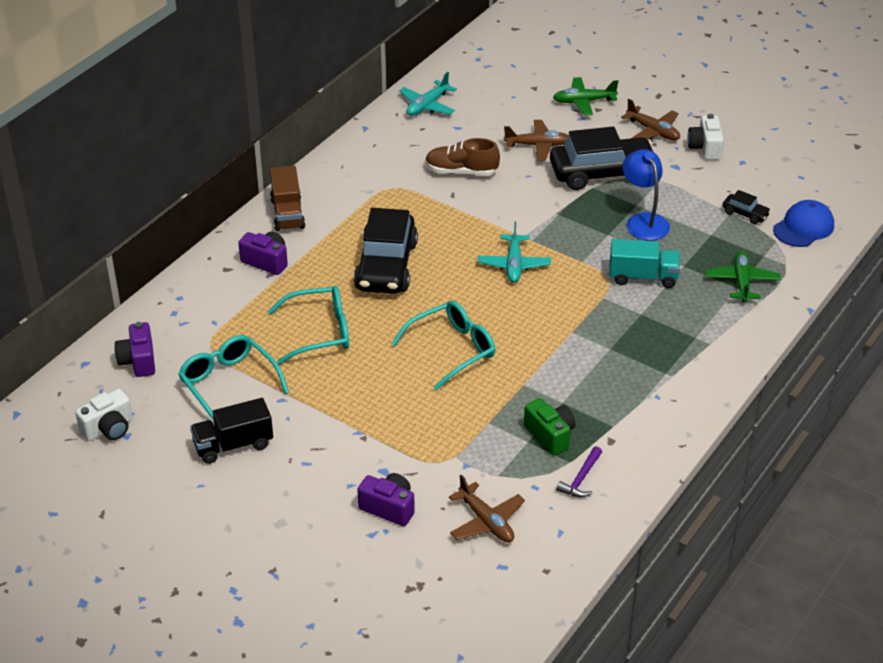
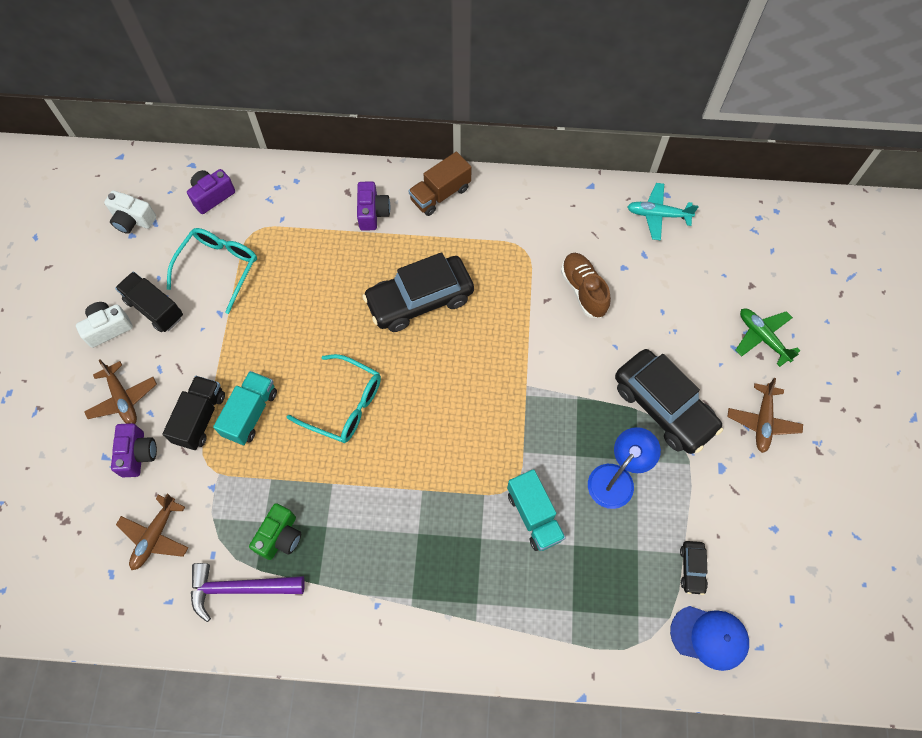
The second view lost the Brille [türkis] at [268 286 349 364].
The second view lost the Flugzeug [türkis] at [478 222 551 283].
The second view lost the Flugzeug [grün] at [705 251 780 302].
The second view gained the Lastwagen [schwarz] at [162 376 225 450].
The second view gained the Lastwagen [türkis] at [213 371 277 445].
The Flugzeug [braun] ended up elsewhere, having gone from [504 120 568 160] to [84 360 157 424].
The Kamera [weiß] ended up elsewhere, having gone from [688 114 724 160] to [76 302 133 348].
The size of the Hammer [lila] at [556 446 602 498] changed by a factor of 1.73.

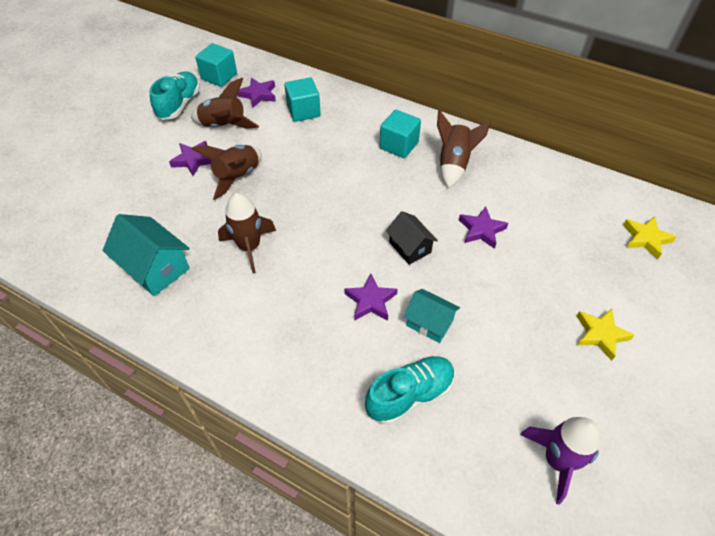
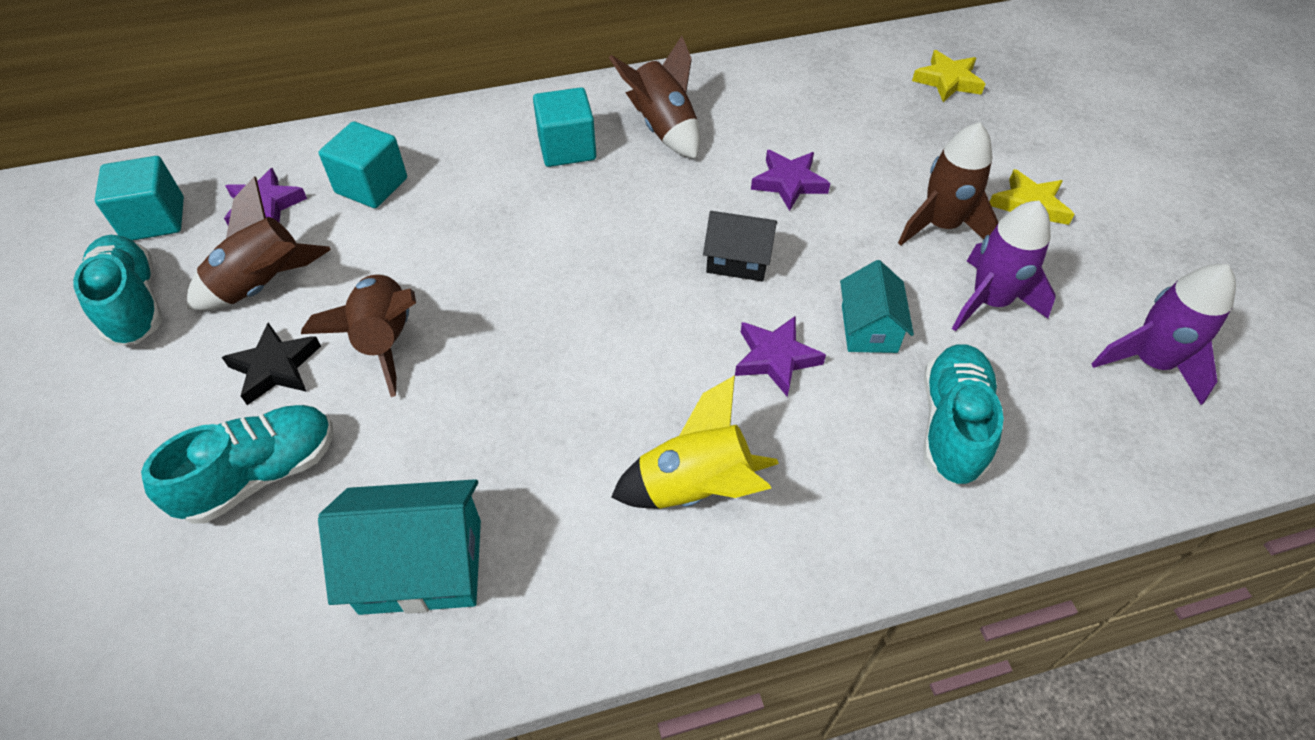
The second view gained the Schuh [türkis] at [141 405 333 524].
The second view gained the Rakete [gelb] at [611 375 779 509].
The second view gained the Rakete [lila] at [952 200 1056 331].
The Rakete [braun] ended up elsewhere, having gone from [218 193 276 274] to [898 122 999 246].
What was the Stern [lila] at [169 141 212 176] turned into the Stern [schwarz] at [222 323 321 405].
The Haus [türkis] at [404 289 460 343] ended up facing another way, 75 degrees counterclockwise from before.

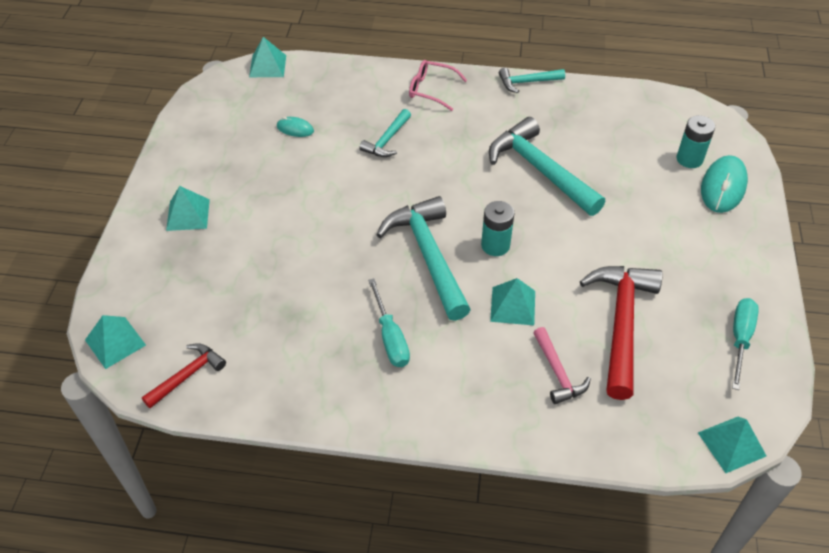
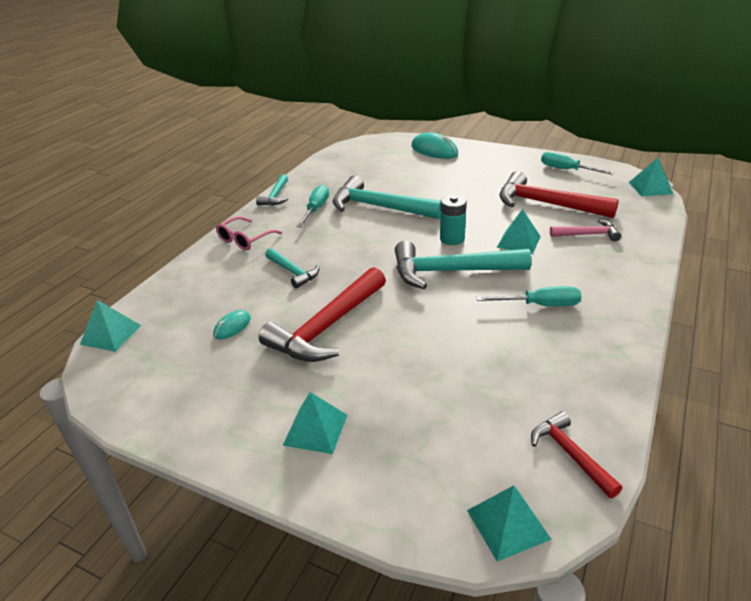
The second view lost the Batterie [türkis] at [676 115 715 168].
The second view gained the Hammer [rot] at [259 267 386 362].
The second view gained the Schraubenzieher [türkis] at [297 185 329 227].
The Hammer [türkis] at [489 117 605 216] ended up facing another way, 45 degrees clockwise from before.

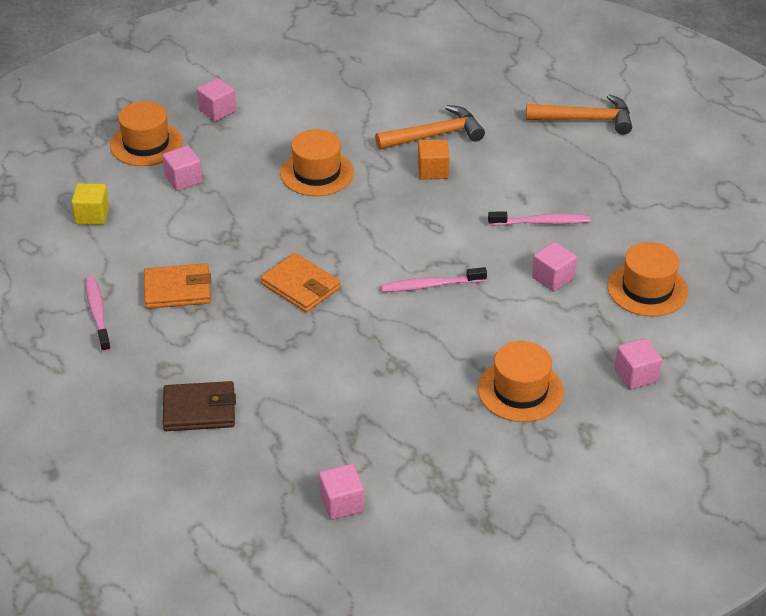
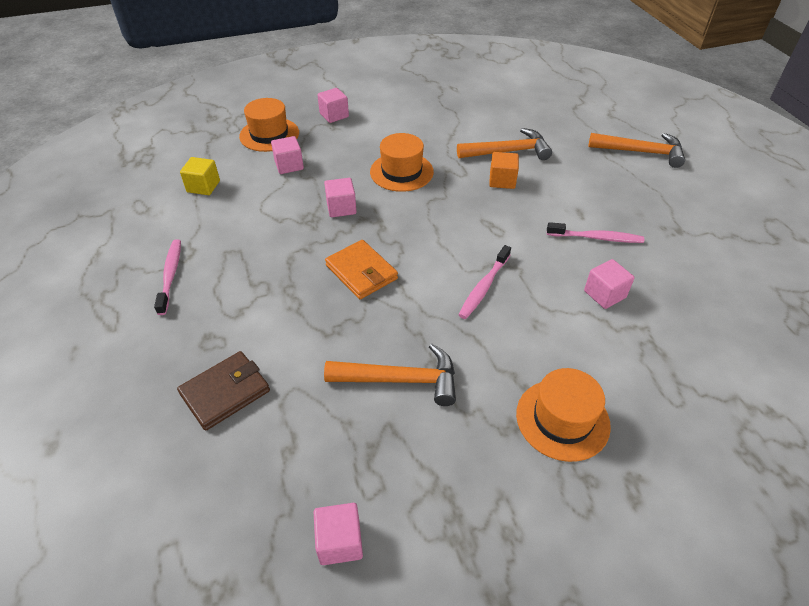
The second view lost the Geldbörse [orange] at [144 263 211 309].
The second view lost the Hut [orange] at [607 242 688 317].
The second view gained the Hammer [orange] at [324 344 456 406].
The Kubus [rosa] ended up elsewhere, having gone from [615 338 662 390] to [324 178 357 217].
The Geldbörse [braun] at [163 381 236 431] ended up facing another way, 45 degrees counterclockwise from before.
The Zahnbürste [rosa] at [381 267 487 292] ended up facing another way, 60 degrees counterclockwise from before.

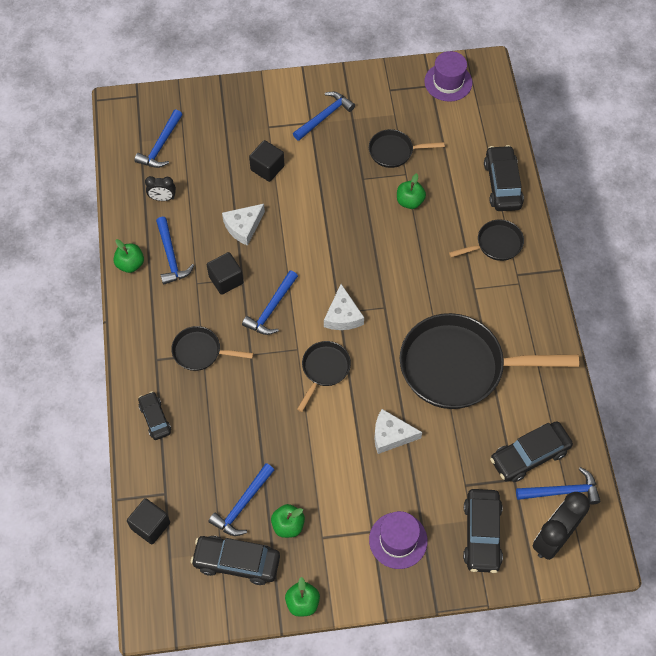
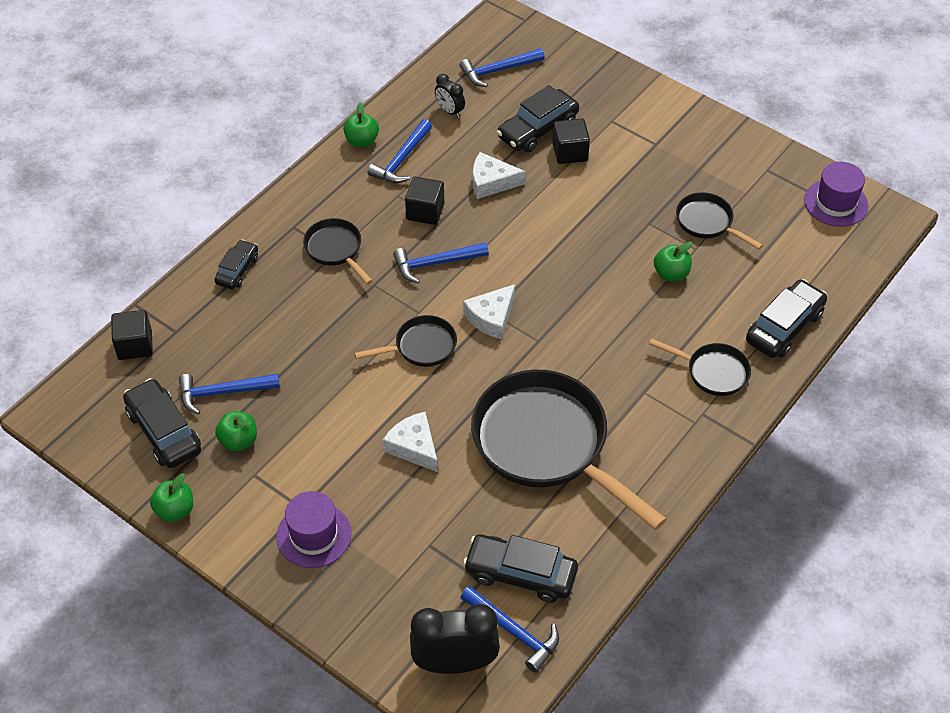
The second view lost the Hammer [blau] at [293 92 355 141].
The Auto [schwarz] ended up elsewhere, having gone from [463 489 503 573] to [497 85 579 153].

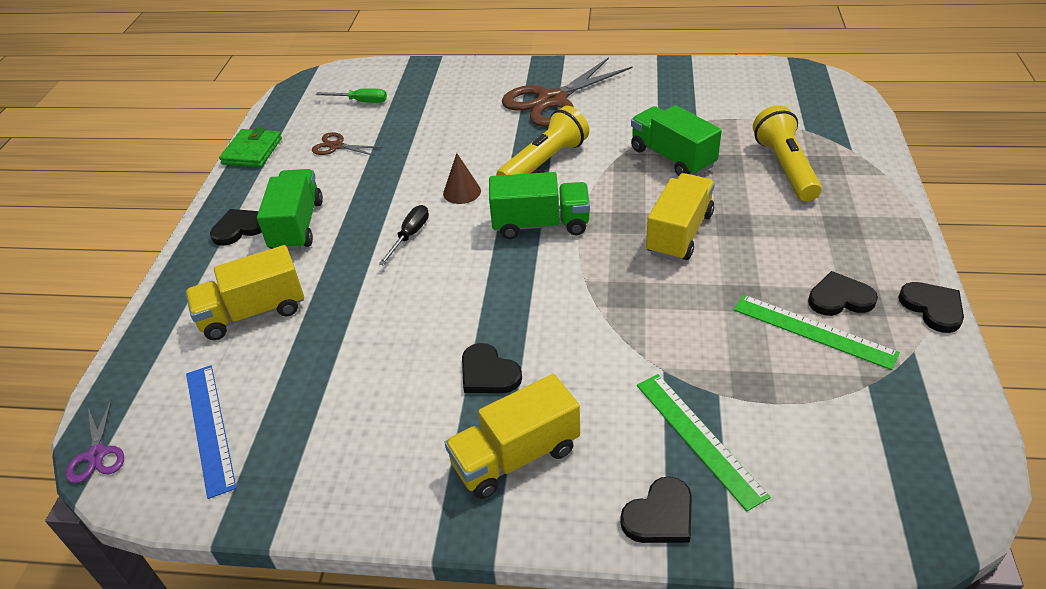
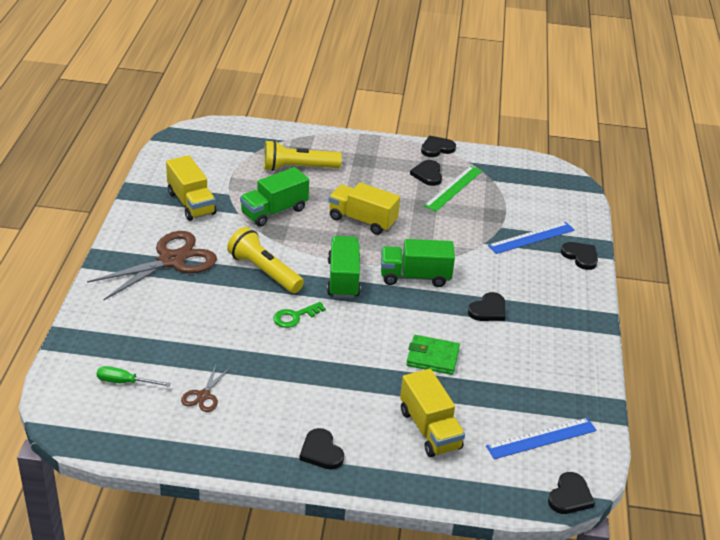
The second view lost the Schraubenzieher [schwarz] at [379 205 429 265].
The Geldbörse [grün] ended up elsewhere, having gone from [219 127 282 167] to [407 335 460 375].
The Lastwagen [grün] ended up elsewhere, having gone from [257 169 323 251] to [381 239 455 287].
The Lastwagen [gelb] ended up elsewhere, having gone from [444 374 580 499] to [166 155 216 221].
Where the Schere [lila] stood at [66 400 124 484], the Herz [schwarz] came to stand at [548 472 595 514].
Where the Kegel [braun] stood at [443 153 481 204], the Schlüssel [grün] came to stand at [273 302 326 328].
What was the Lineal [grün] at [637 374 770 511] turned into the Lineal [blau] at [488 222 575 254].
The Schraubenzieher [grün] at [316 88 387 103] ended up facing another way, 90 degrees counterclockwise from before.
The Schere [braun] at [502 57 632 127] ended up facing another way, 90 degrees counterclockwise from before.

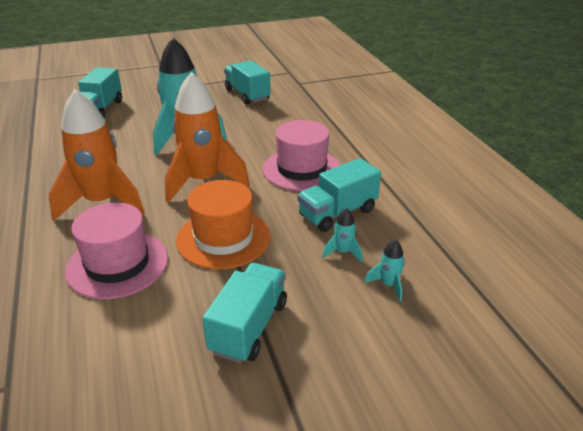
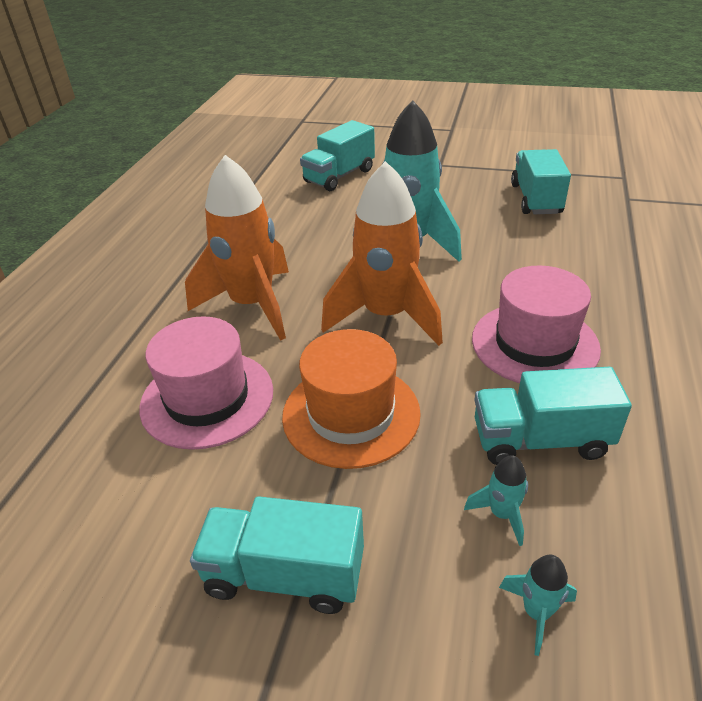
The Lastwagen [türkis] at [202 263 287 363] ended up facing another way, 135 degrees counterclockwise from before.

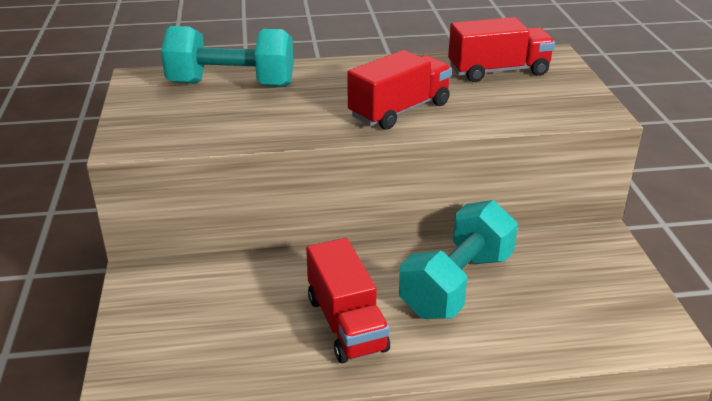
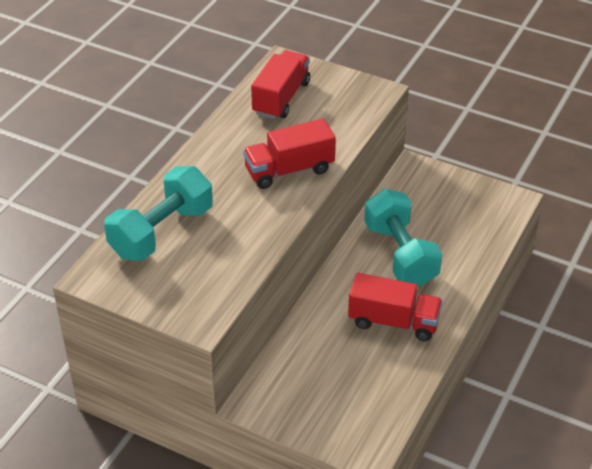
The Lastwagen [rot] at [347 50 452 130] ended up facing another way, 105 degrees counterclockwise from before.

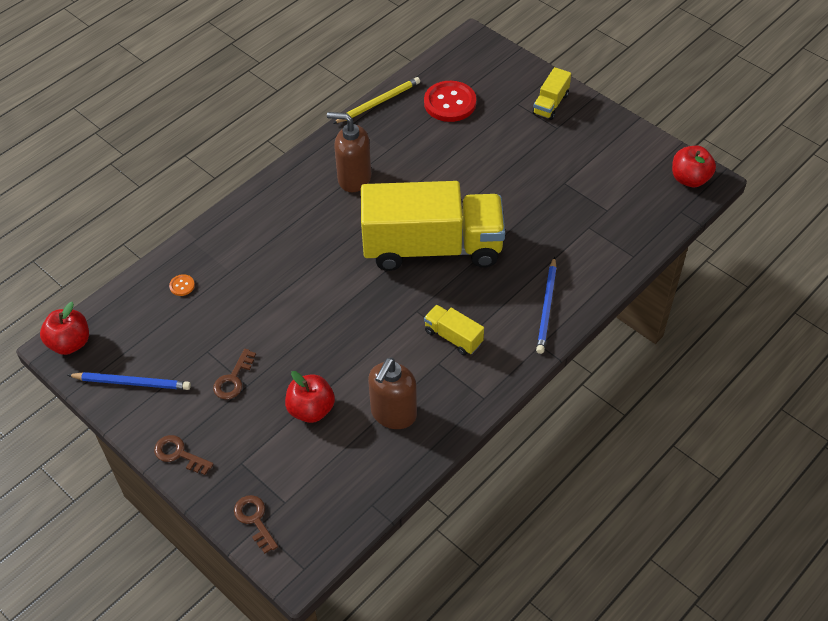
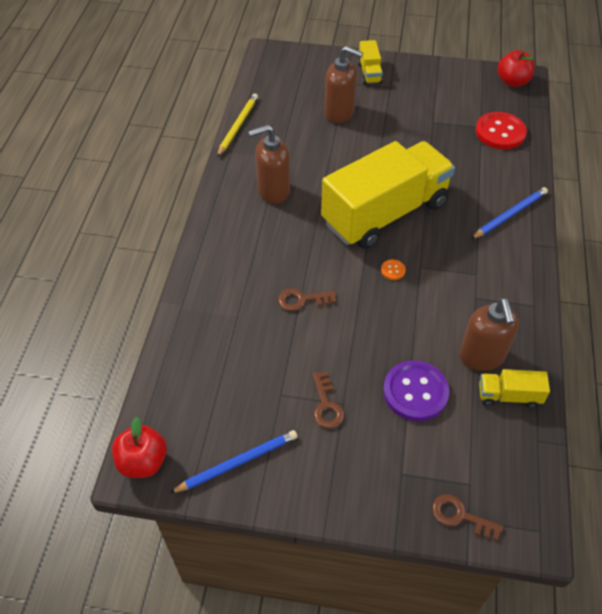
The second view gained the Seifenspender [braun] at [325 46 363 123].
The Schlüssel [braun] ended up elsewhere, having gone from [154 435 214 475] to [278 289 336 311].
The Knopf [orange] ended up elsewhere, having gone from [169 274 195 296] to [381 259 406 280].
The Knopf [rot] ended up elsewhere, having gone from [424 81 476 122] to [475 112 527 149].
The Lastwagen [gelb] ended up elsewhere, having gone from [424 305 484 355] to [479 369 550 408].
Where the Apfel [rot] stood at [285 371 335 423], the Knopf [lila] came to stand at [383 361 449 421].
The Bleistift [blau] at [536 257 557 354] ended up facing another way, 105 degrees counterclockwise from before.

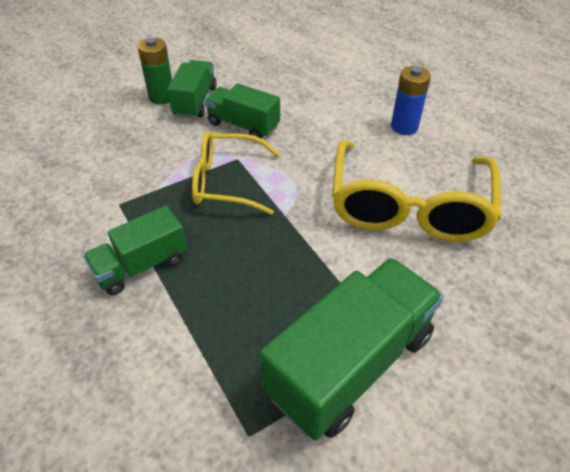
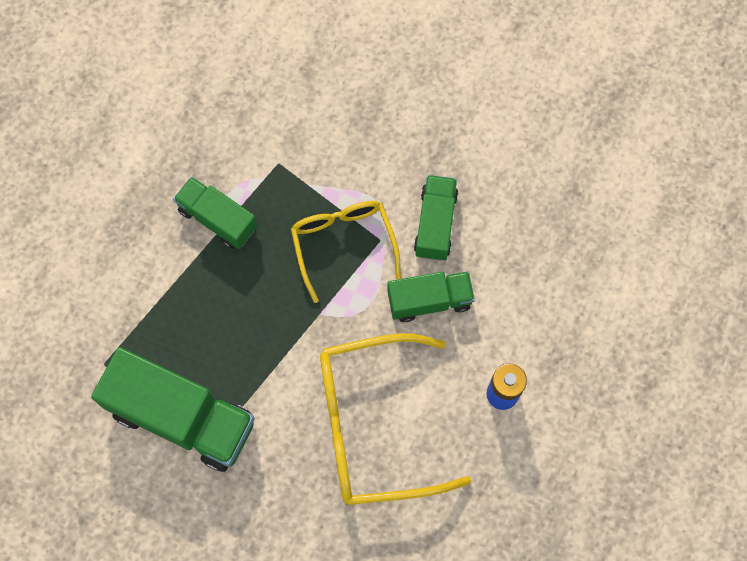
The second view lost the Batterie [grün] at [138 38 172 104].
The Lastwagen [grün] ended up elsewhere, having gone from [167 60 217 119] to [387 271 475 322].

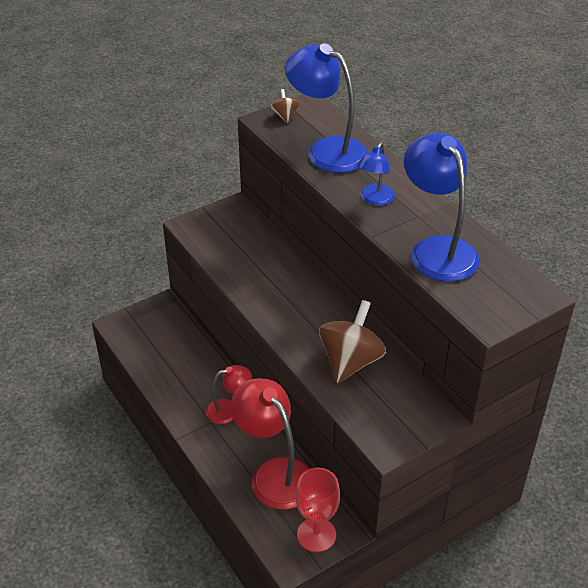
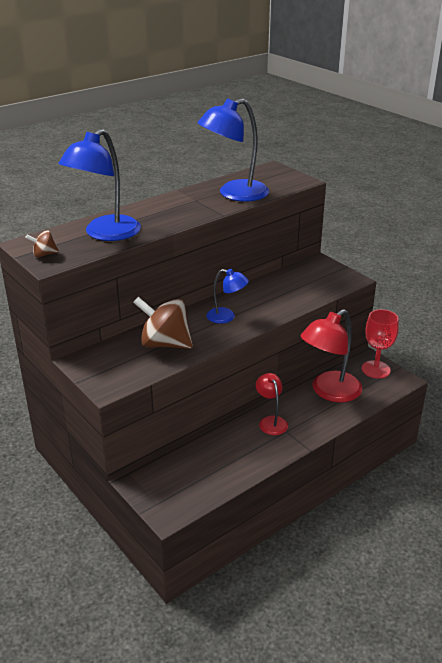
The Kreisel [braun] ended up elsewhere, having gone from [319 300 386 383] to [133 297 193 349].
The Lampe [blau] ended up elsewhere, having gone from [357 143 395 206] to [206 269 249 324].

